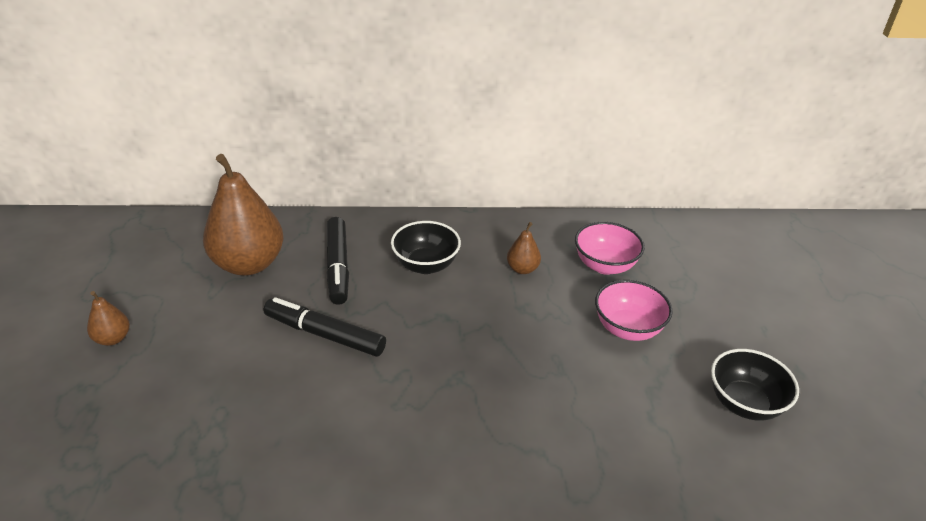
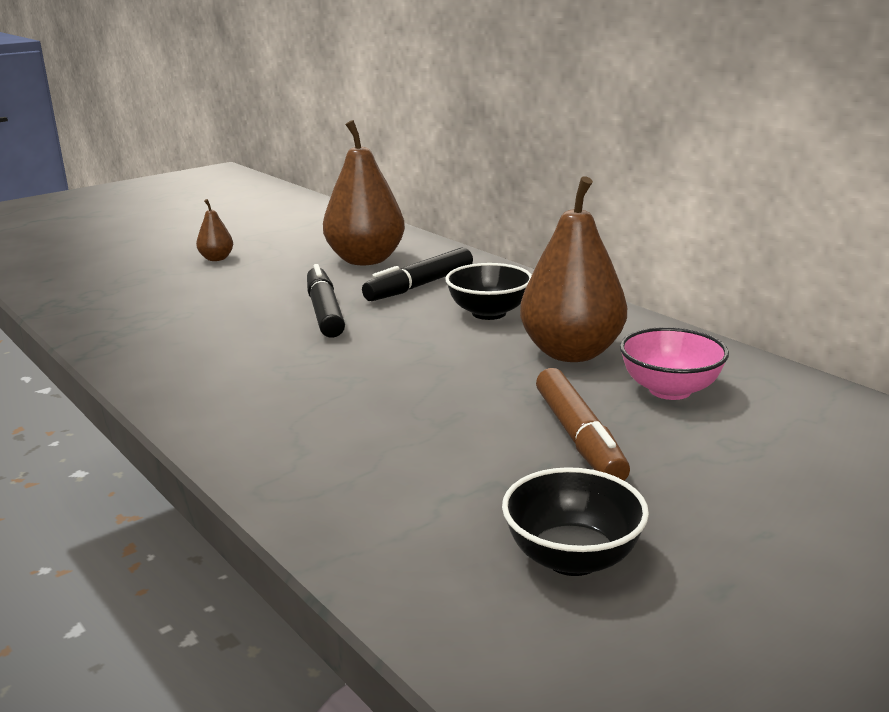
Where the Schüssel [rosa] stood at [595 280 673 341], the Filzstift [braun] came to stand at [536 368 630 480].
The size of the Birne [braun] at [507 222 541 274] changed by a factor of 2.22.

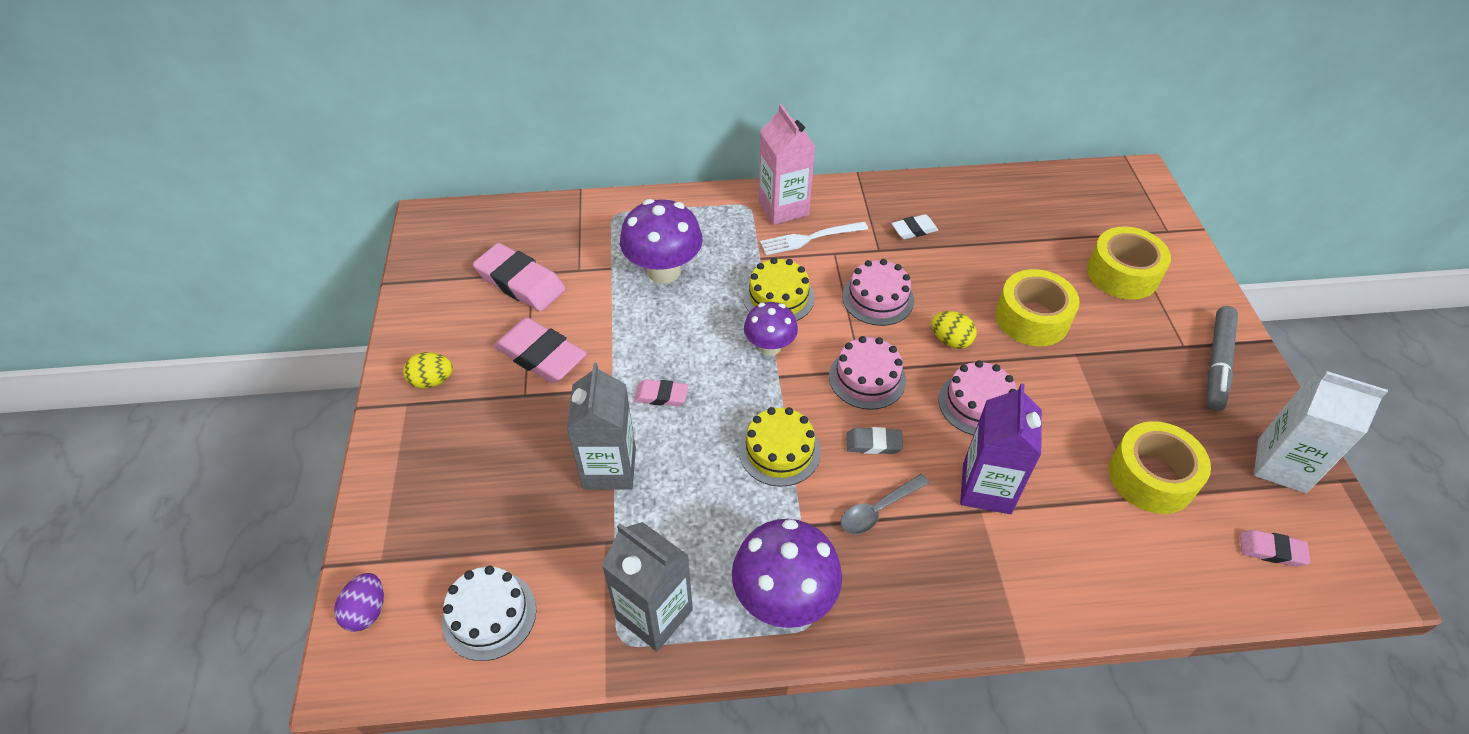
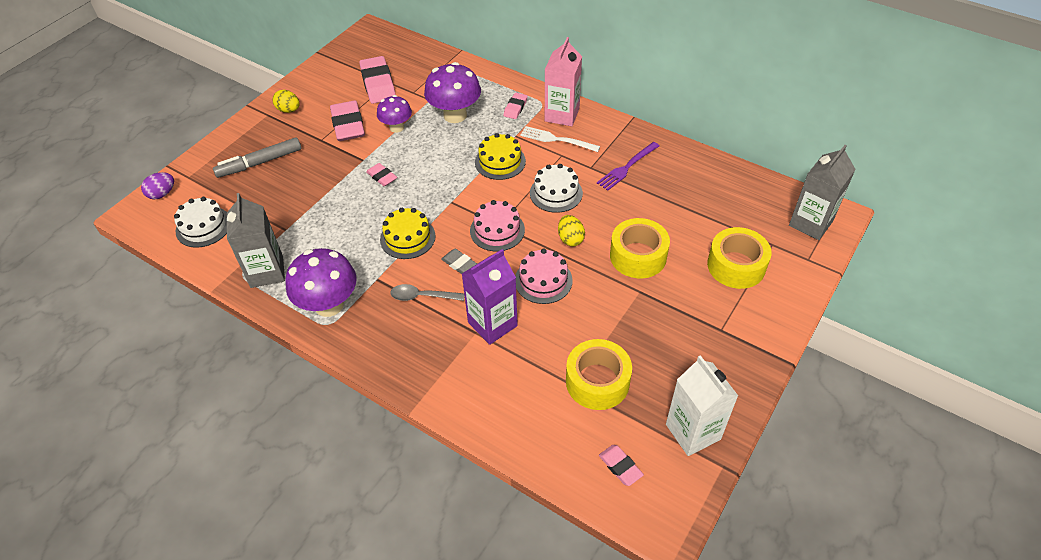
The second view gained the Radiergummi [rosa] at [503 93 528 119].
The Getränkekarton [grau] ended up elsewhere, having gone from [567 363 636 490] to [789 145 856 240].
The Pilz [lila] ended up elsewhere, having gone from [744 302 798 356] to [377 95 412 133].
The Filzstift [grau] ended up elsewhere, having gone from [1207 306 1238 411] to [213 137 301 178].
Where the Radiergummi [weiß] stood at [891 214 938 239], the Gabel [lila] came to stand at [597 142 659 191].
What was the Kuchen [rosa] at [842 259 914 326] turned into the Kuchen [weiß] at [530 164 583 213].

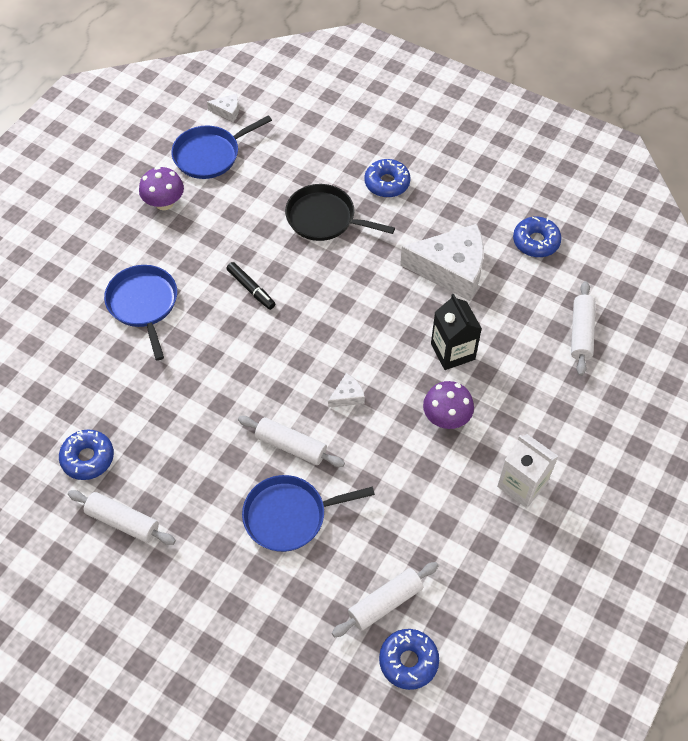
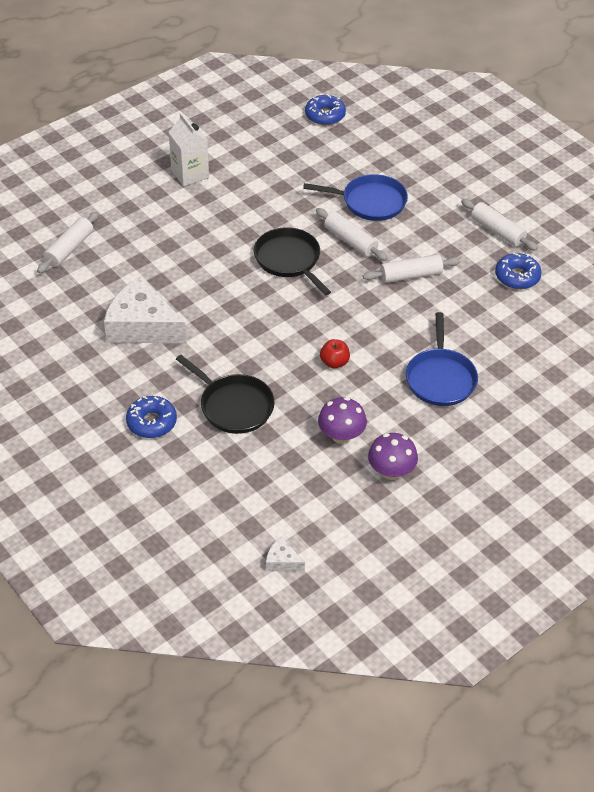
The second view lost the Pfanne [blau] at [171 115 272 179].
The second view lost the Getränkekarton [schwarz] at [431 294 482 370].
The second view lost the Donut [blau] at [513 217 562 257].
The Nudelholz [weiß] ended up elsewhere, having gone from [332 562 439 637] to [363 254 460 283].
The Pilz [lila] ended up elsewhere, having gone from [423 381 474 429] to [318 397 367 444].
Where the Filzstift [schwarz] stood at [227 262 275 310], the Apfel [rot] came to stand at [320 339 350 369].
Where the Käse [weiß] stood at [328 373 365 408], the Pfanne [schwarz] came to stand at [254 227 331 295].

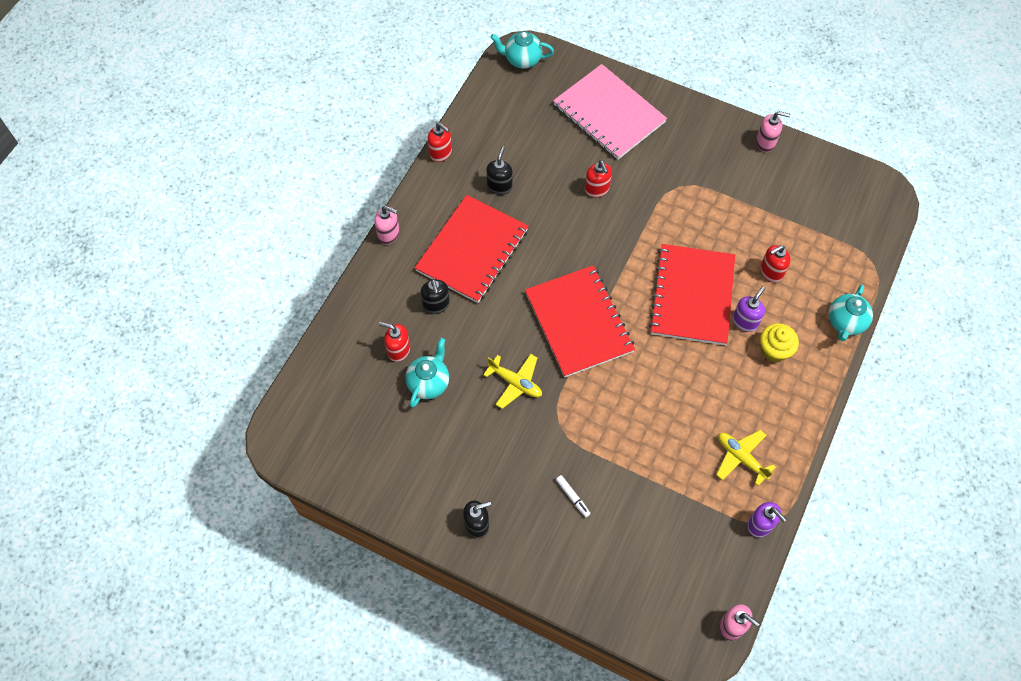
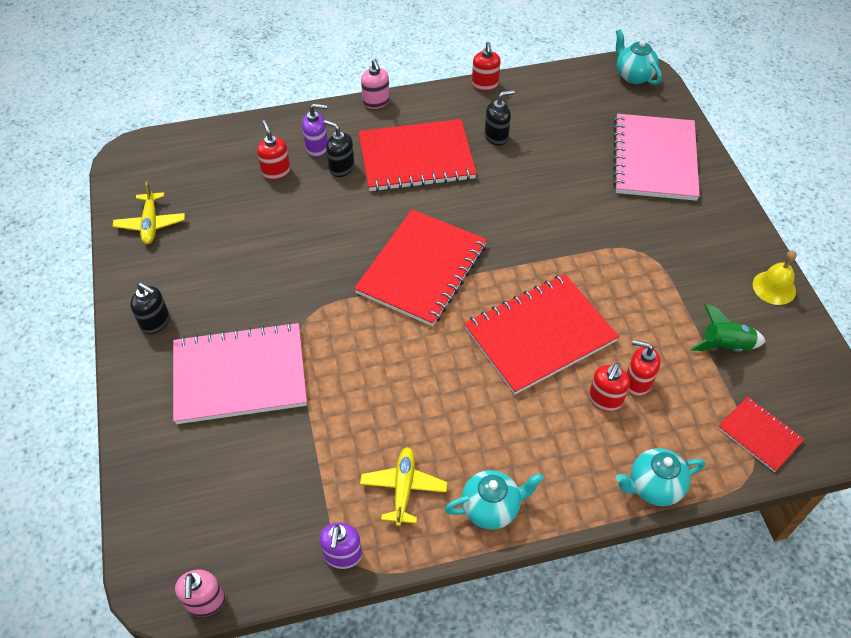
The second view lost the Muffin [gelb] at [760 323 799 362].
The second view gained the Rakete [grün] at [690 304 766 352].
The second view gained the Notizbuch [rot] at [718 396 804 472].
The Teekanne [türkis] ended up elsewhere, having gone from [405 338 449 408] to [445 470 544 530].
The Flugzeug [gelb] ended up elsewhere, having gone from [483 354 542 409] to [113 182 185 244].
The Seifenspender [rot] ended up elsewhere, having gone from [585 160 612 198] to [589 363 630 411].
The Seifenspender [lila] ended up elsewhere, having gone from [733 286 765 332] to [302 104 328 157].
Where the Filzstift [weiß] stood at [556 475 591 517], the Notizbuch [rosa] came to stand at [173 322 307 424].
Where the Seifenspender [rosa] stood at [756 111 791 152], the Glocke [gelb] came to stand at [753 250 797 305].
The Seifenspender [schwarz] at [421 279 450 314] ended up facing another way, 90 degrees clockwise from before.

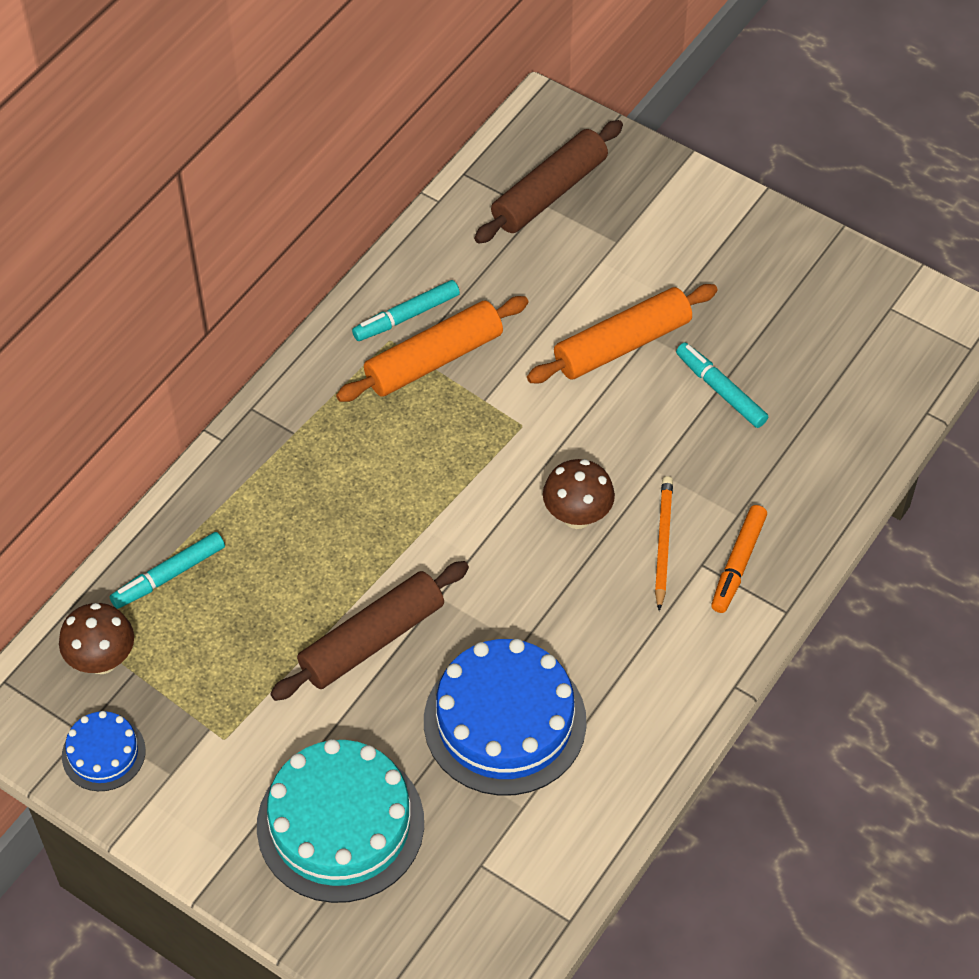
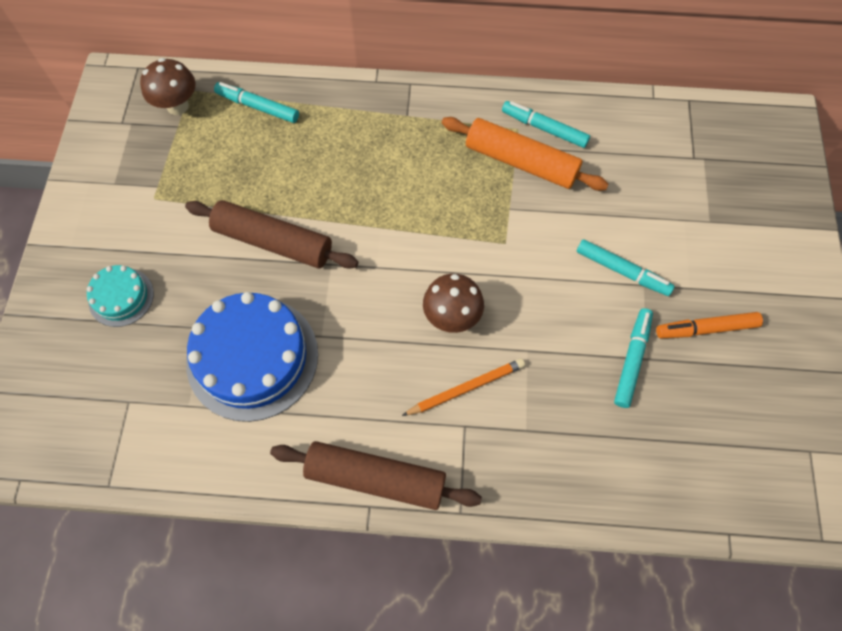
The second view lost the Kuchen [blau] at [62 711 146 791].
The Nudelholz [braun] ended up elsewhere, having gone from [474 120 623 244] to [270 441 482 510].
The Filzstift [orange] ended up elsewhere, having gone from [711 505 767 613] to [656 312 763 338].
Where the Nudelholz [orange] stood at [527 284 718 383], the Filzstift [türkis] came to stand at [577 239 675 296].
The size of the Kuchen [türkis] at [257 739 424 903] changed by a factor of 0.51.

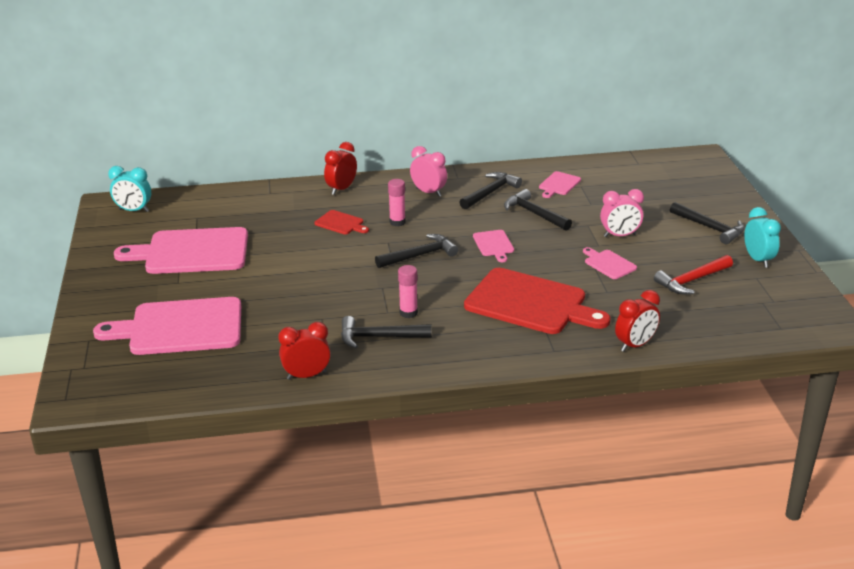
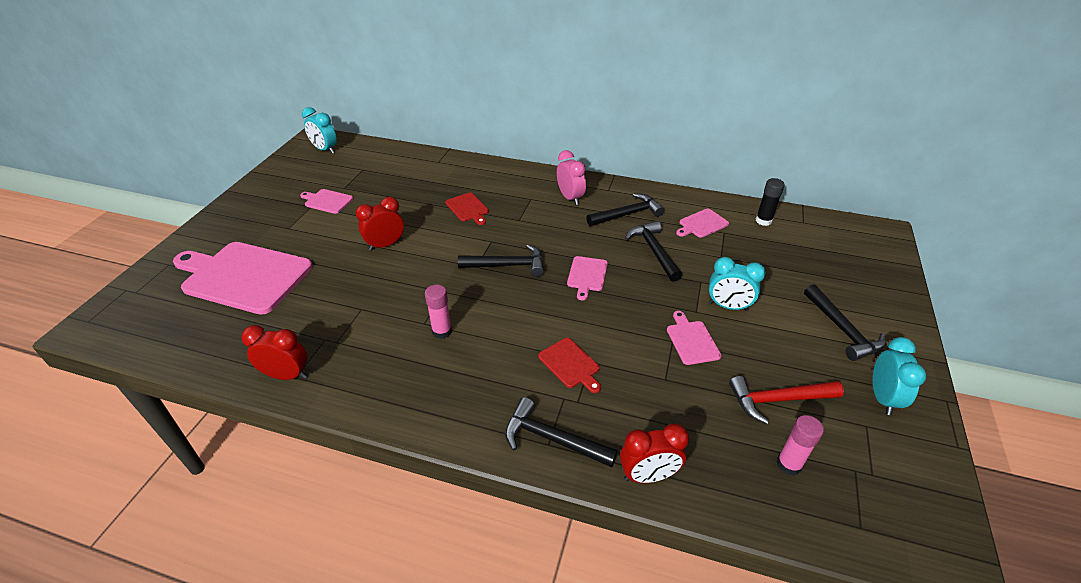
The second view gained the Klebestift [schwarz] at [756 178 785 226].
The Wecker [rot] ended up elsewhere, having gone from [324 142 357 195] to [356 197 404 251].
The Hammer [schwarz] ended up elsewhere, having gone from [341 316 432 349] to [505 397 618 467].
The Klebestift [rosa] ended up elsewhere, having gone from [388 179 406 226] to [776 415 824 476].
What was the Wecker [rosa] at [600 189 644 237] turned into the Wecker [türkis] at [709 257 766 311].
The size of the Schneidebrett [rosa] at [114 227 248 274] changed by a factor of 0.44.
The size of the Schneidebrett [rot] at [464 268 611 334] changed by a factor of 0.44.

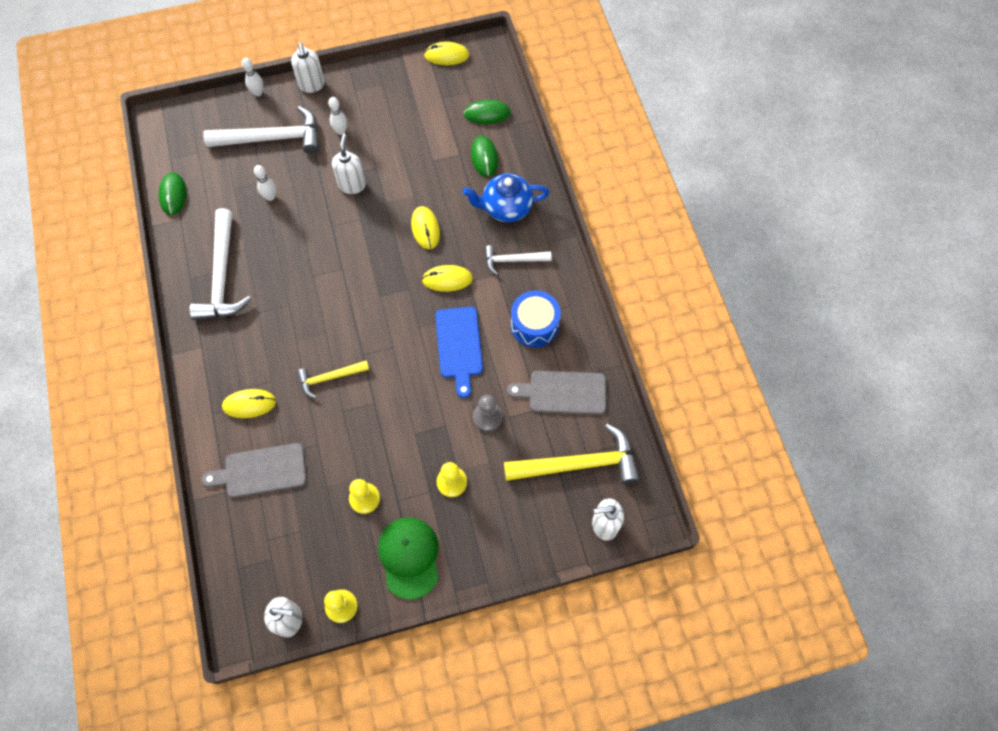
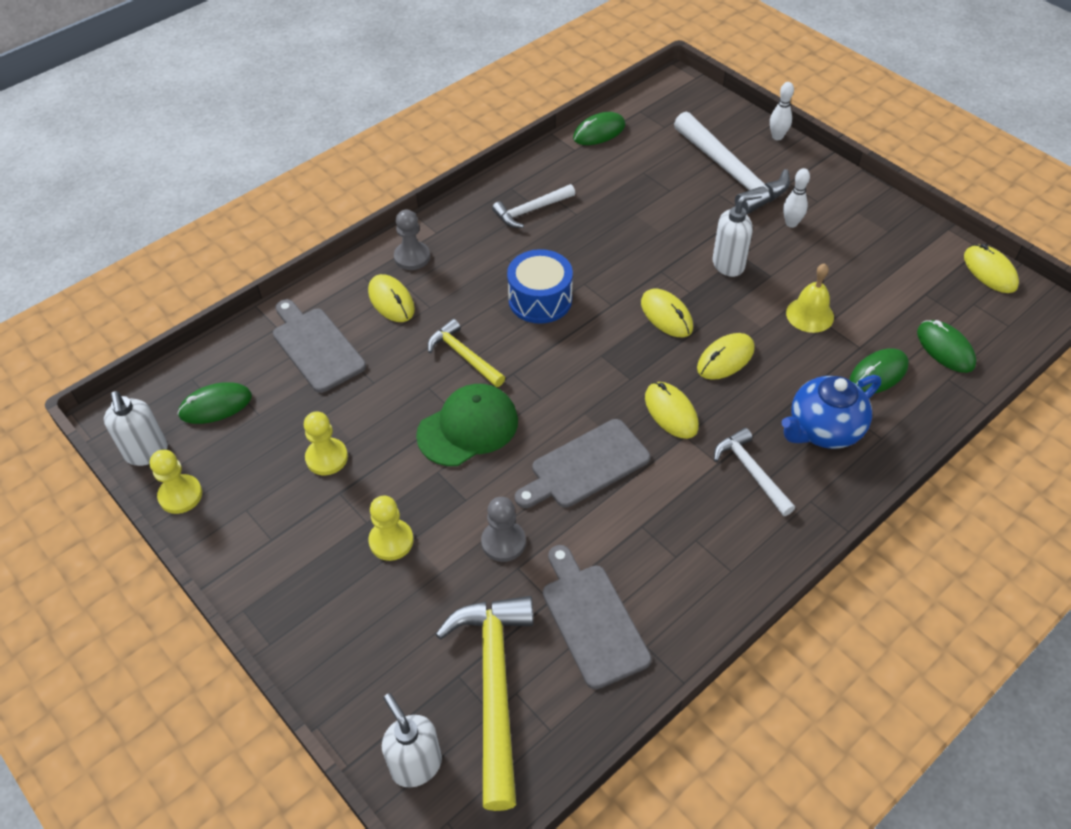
The second view lost the Bowlingkegel [weiß] at [254 165 276 201].
The second view lost the Seifenspender [weiß] at [291 43 325 93].
The second view gained the Computermaus [grün] at [178 382 252 424].
The second view gained the Bauer [grau] at [394 210 430 270].
The second view gained the Computermaus [gelb] at [641 289 693 337].
The second view gained the Glocke [gelb] at [786 263 834 333].
The Kappe [grün] ended up elsewhere, having gone from [378 517 438 599] to [416 384 518 466].
The Trommel [blau] ended up elsewhere, having gone from [511 290 561 348] to [507 249 573 324].
What was the Schneidebrett [blau] at [435 307 483 398] turned into the Schneidebrett [grau] at [515 419 650 508].
The Teekanne [blau] at [462 174 550 222] ended up facing another way, 90 degrees counterclockwise from before.
The Hammer [gelb] at [504 423 640 484] ended up facing another way, 150 degrees counterclockwise from before.
The size of the Hammer [weiß] at [189 208 251 320] changed by a factor of 0.56.

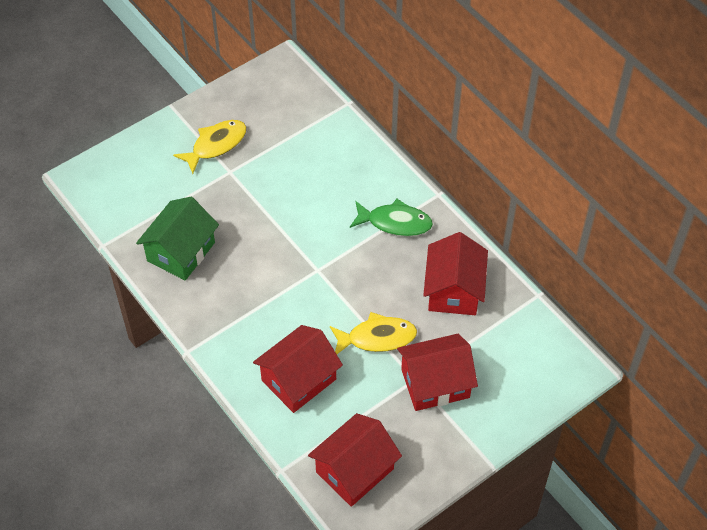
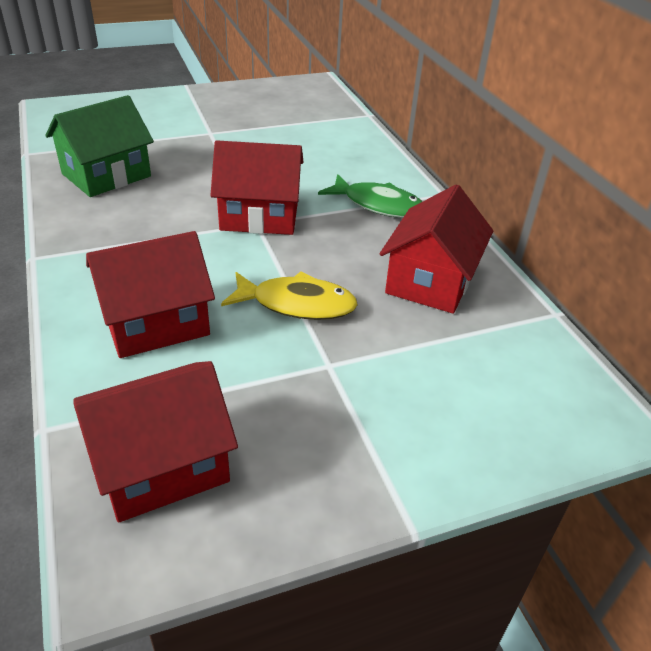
The second view lost the Fisch [gelb] at [173 120 246 174].
The Haus [rot] ended up elsewhere, having gone from [397 334 478 411] to [210 140 303 235].

